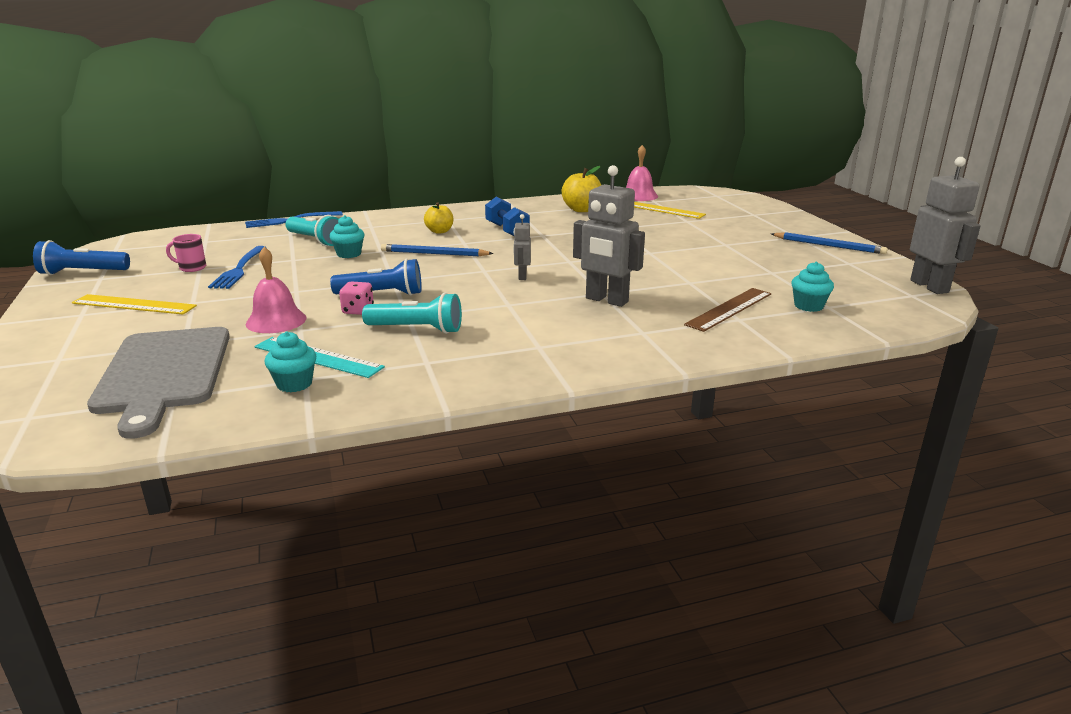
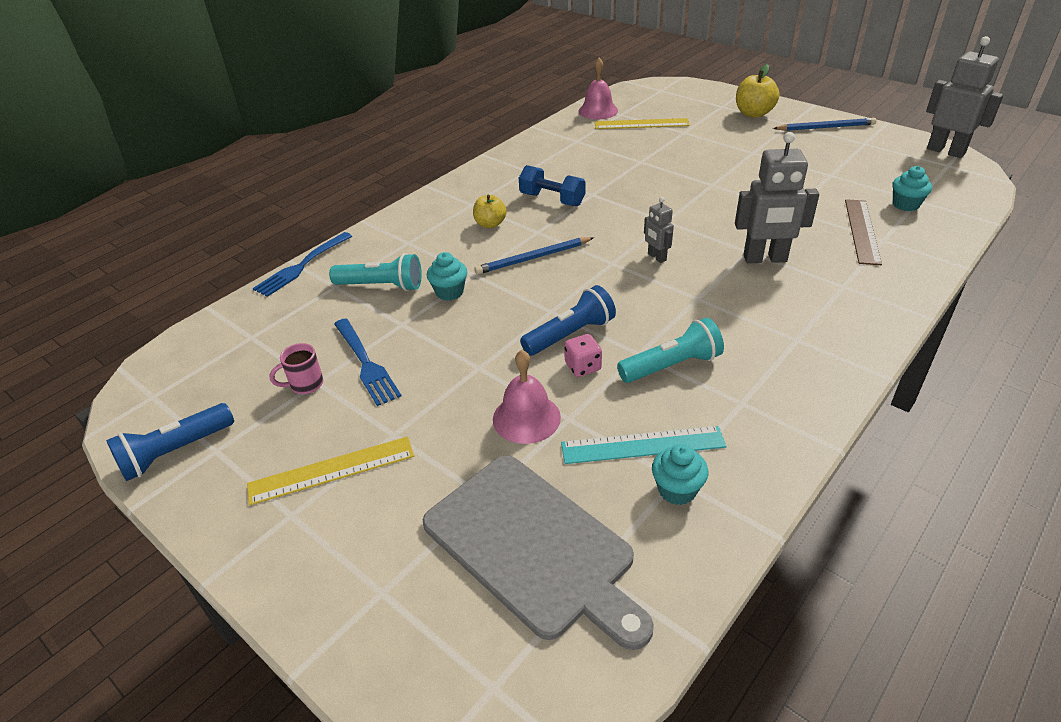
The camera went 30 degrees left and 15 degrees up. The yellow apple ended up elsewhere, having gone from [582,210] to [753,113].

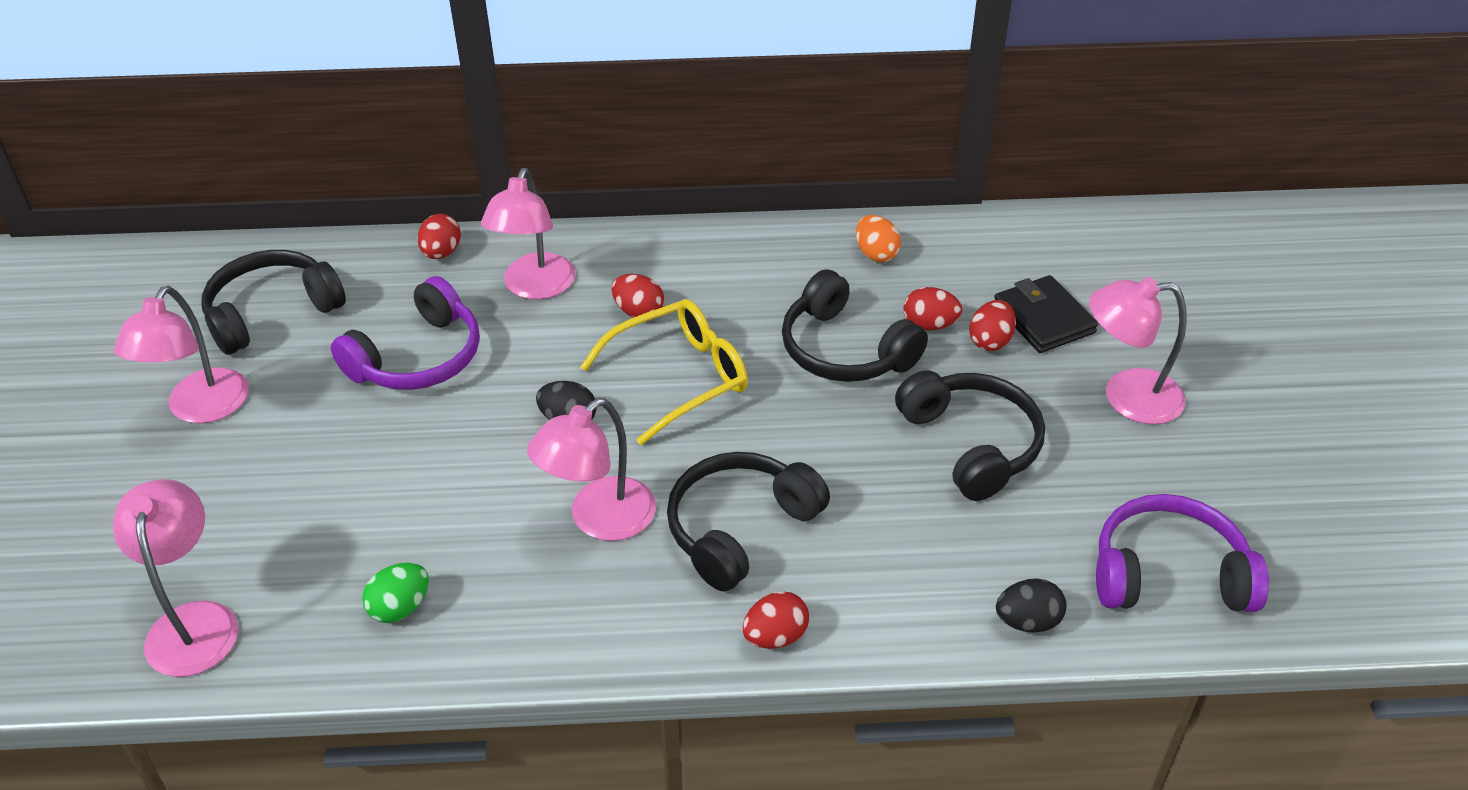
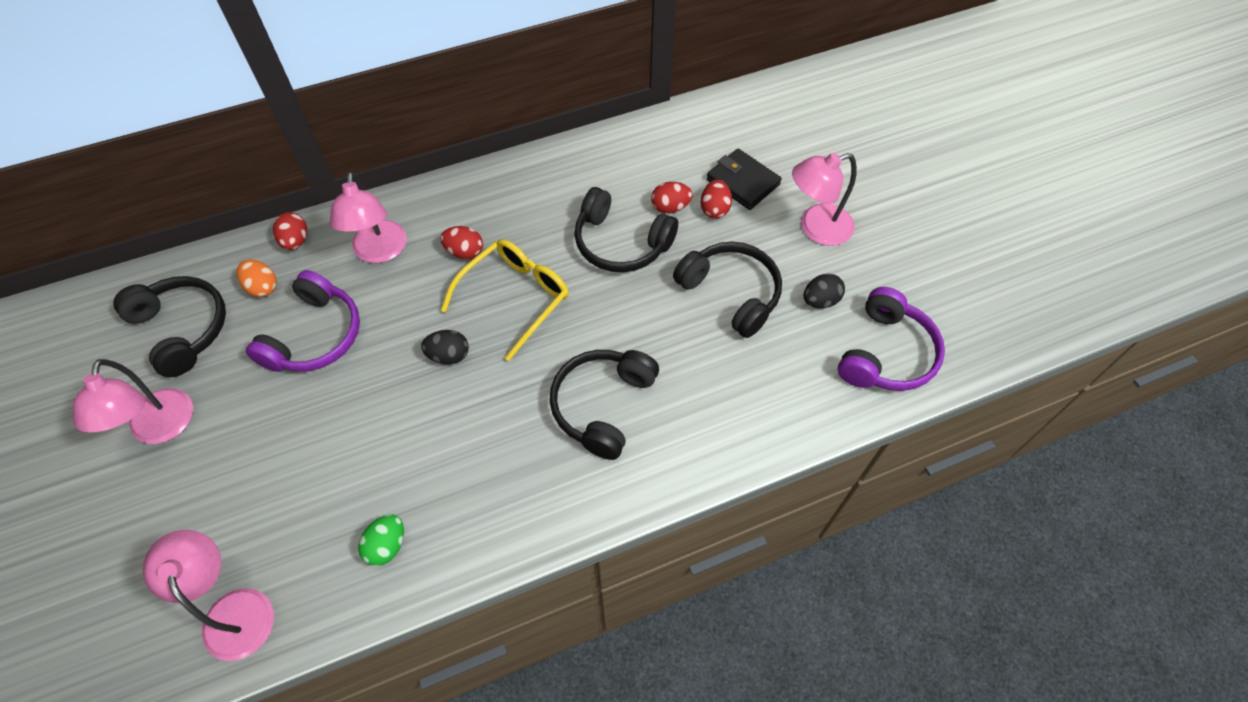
The camera went 20 degrees left and 15 degrees up. The orange egg ended up elsewhere, having gone from [876,254] to [262,287]. The black headphones at [272,313] ended up facing another way, 105 degrees clockwise from before. The second view lost the pink lamp at [599,520]. The purple headphones at [1169,574] ended up facing another way, 135 degrees clockwise from before. The black egg ended up elsewhere, having gone from [1027,621] to [820,300]. The second view lost the red egg at [775,636].

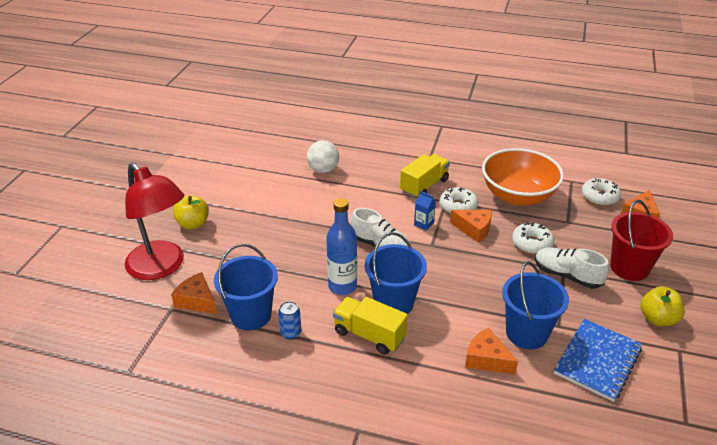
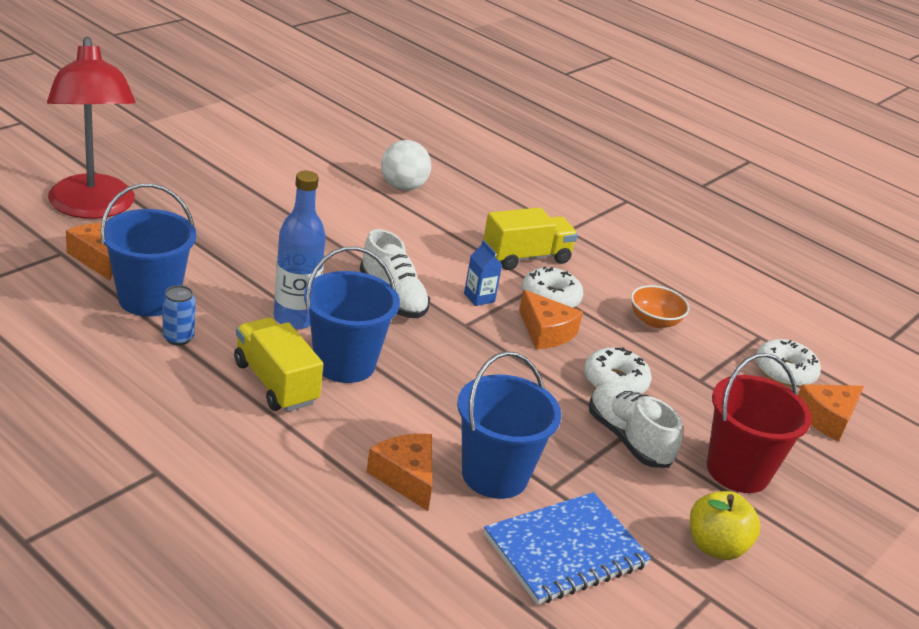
The camera went 20 degrees right and 5 degrees down. The size of the orange bowl at [518,196] changed by a factor of 0.45. The second view lost the yellow apple at [193,224].

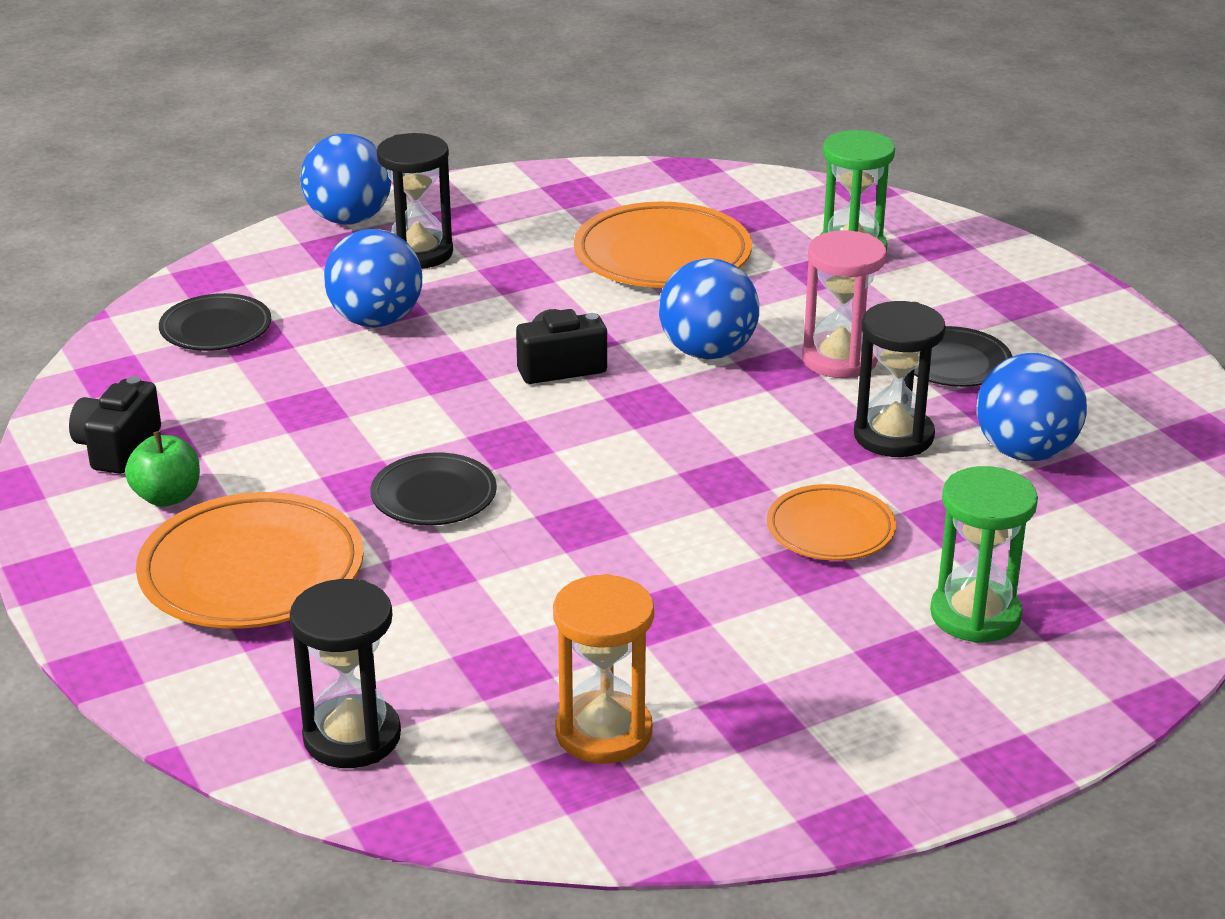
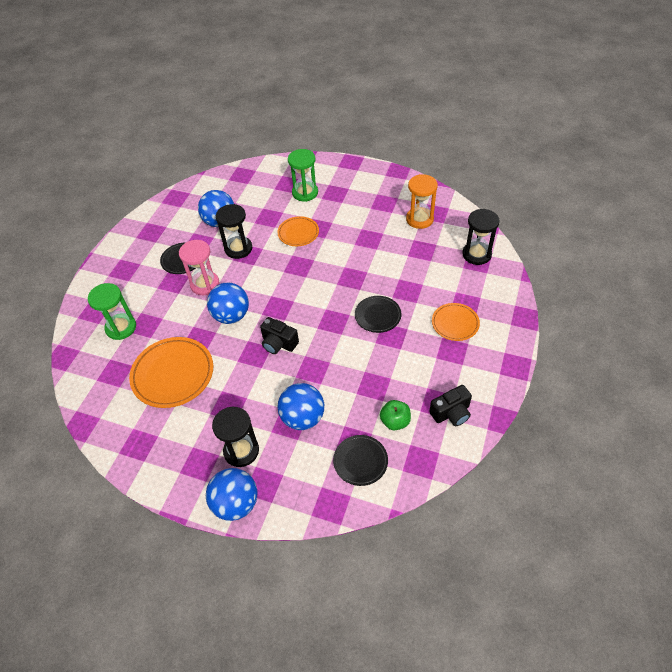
The camera went 130 degrees left and 20 degrees up. The green apple ended up elsewhere, having gone from [167,497] to [395,421]. The size of the orange plate at [252,572] changed by a factor of 0.59.

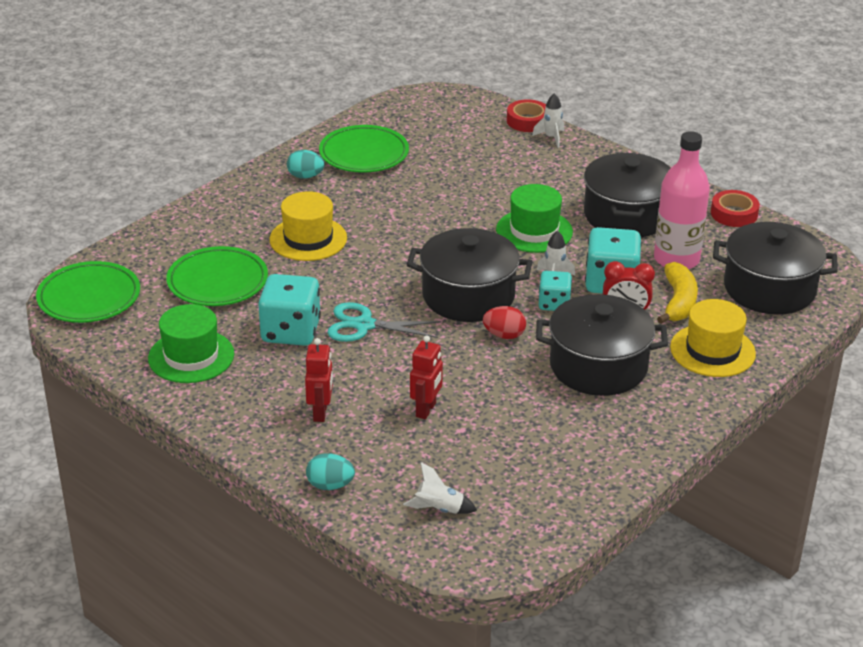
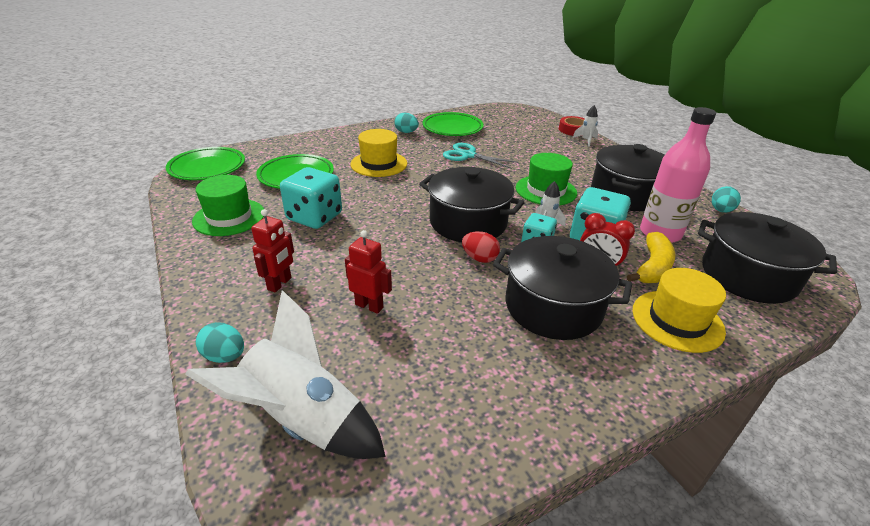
The camera went 20 degrees right and 0 degrees up. Where the red tape stood at [734,214], the turquoise egg came to stand at [721,211]. The turquoise scissors ended up elsewhere, having gone from [364,325] to [468,155]. The red robot at [426,410] ended up facing another way, 105 degrees counterclockwise from before. The size of the white rocket at [439,509] changed by a factor of 2.21.

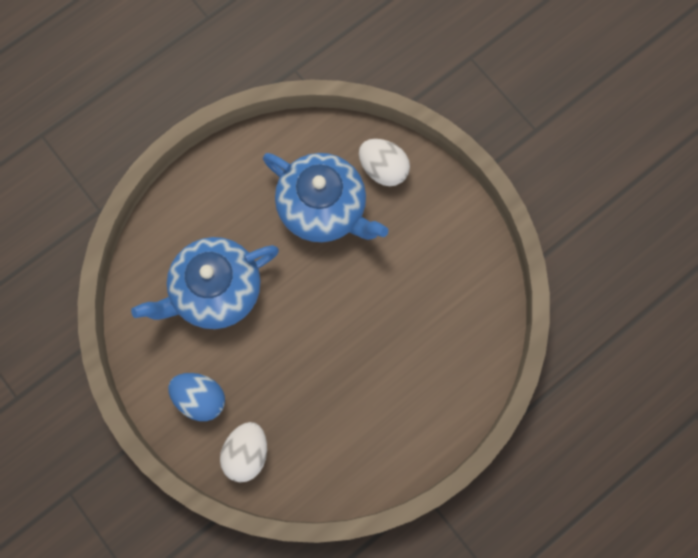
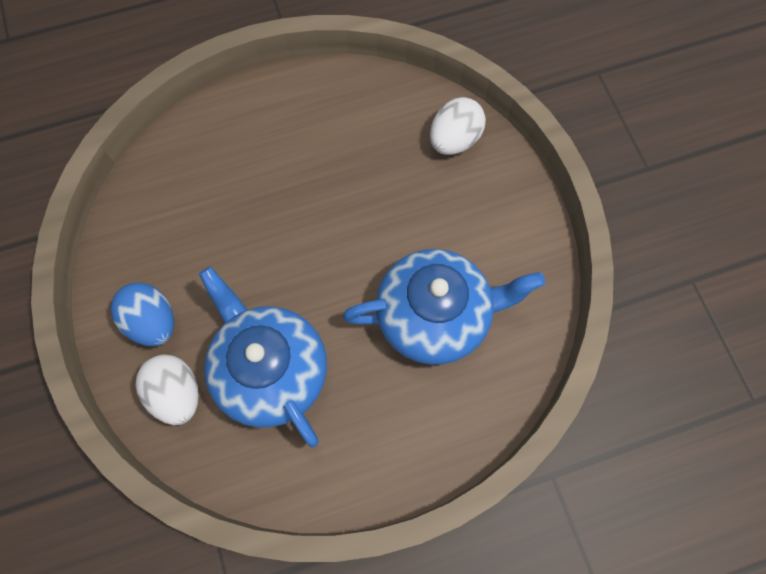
The camera went 160 degrees left and 5 degrees down. The blue egg ended up elsewhere, having gone from [200,398] to [153,321].

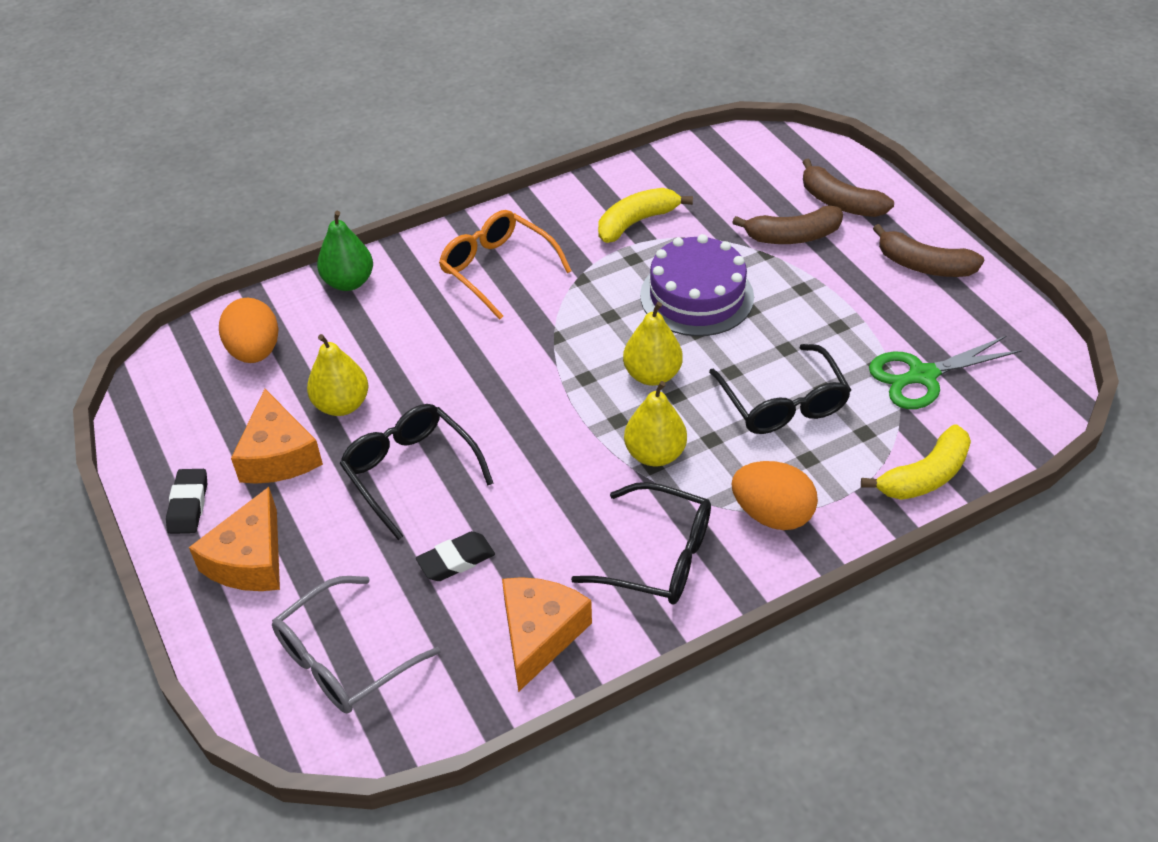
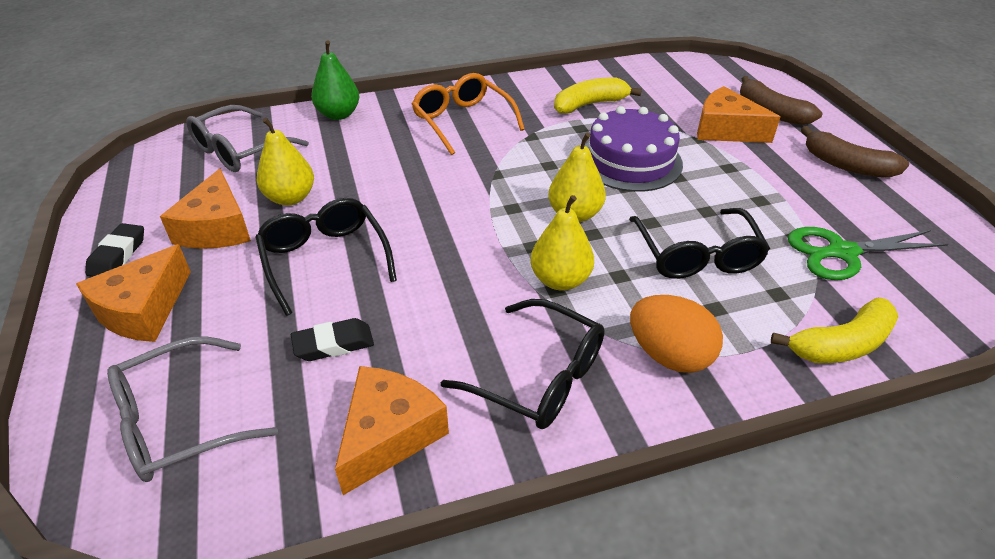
The camera went 10 degrees right and 5 degrees down. Where the brown banana stood at [793,236], the orange cheese came to stand at [725,130]. Where the orange egg stood at [255,351], the grey glasses came to stand at [240,150].

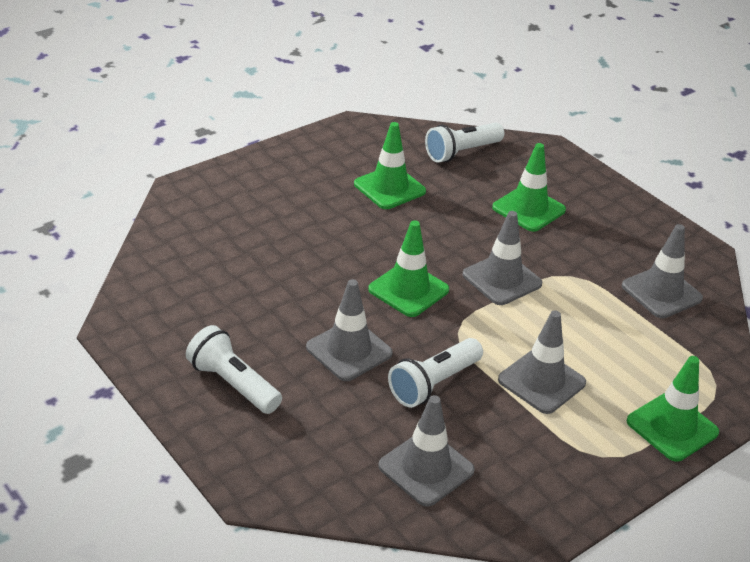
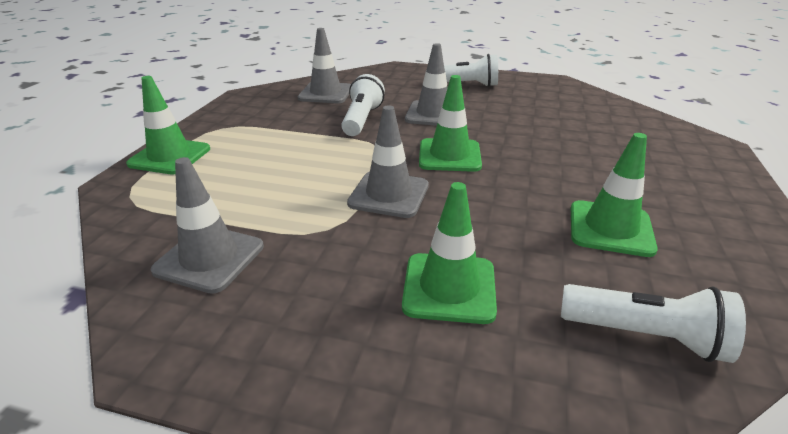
The camera went 145 degrees right and 5 degrees down. The white flashlight at [462,152] ended up facing another way, 90 degrees clockwise from before. The second view lost the grey traffic cone at [541,381].

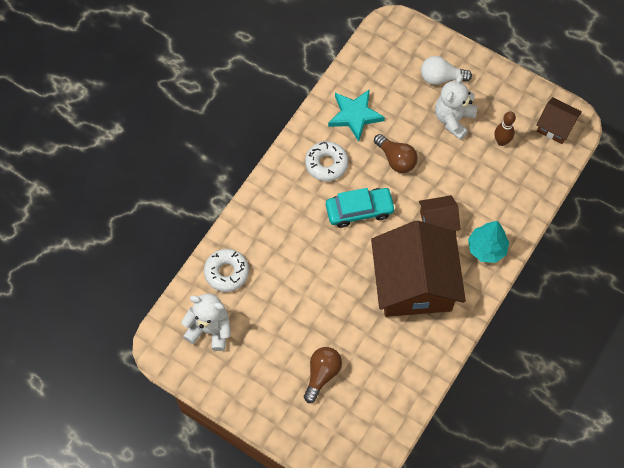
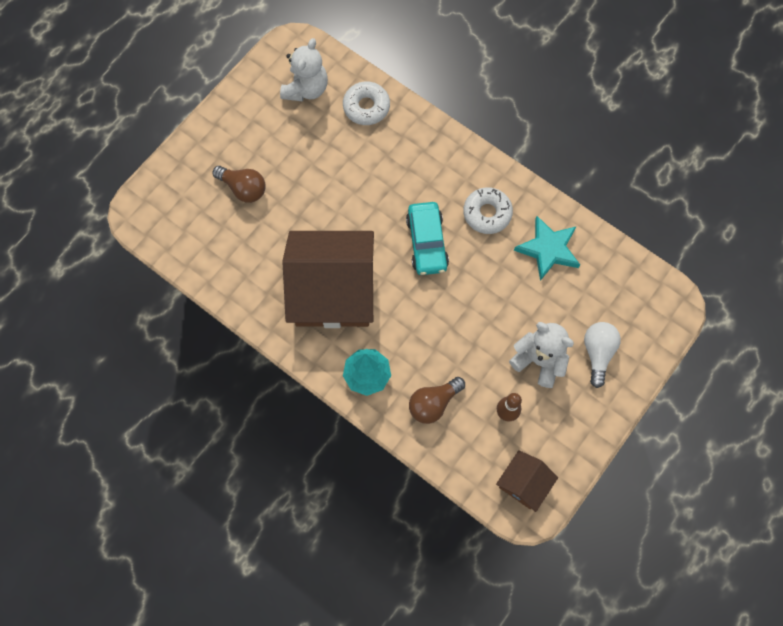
The camera went 95 degrees right and 5 degrees up. The brown light bulb ended up elsewhere, having gone from [396,159] to [433,403]. The second view lost the brown house at [437,222].

